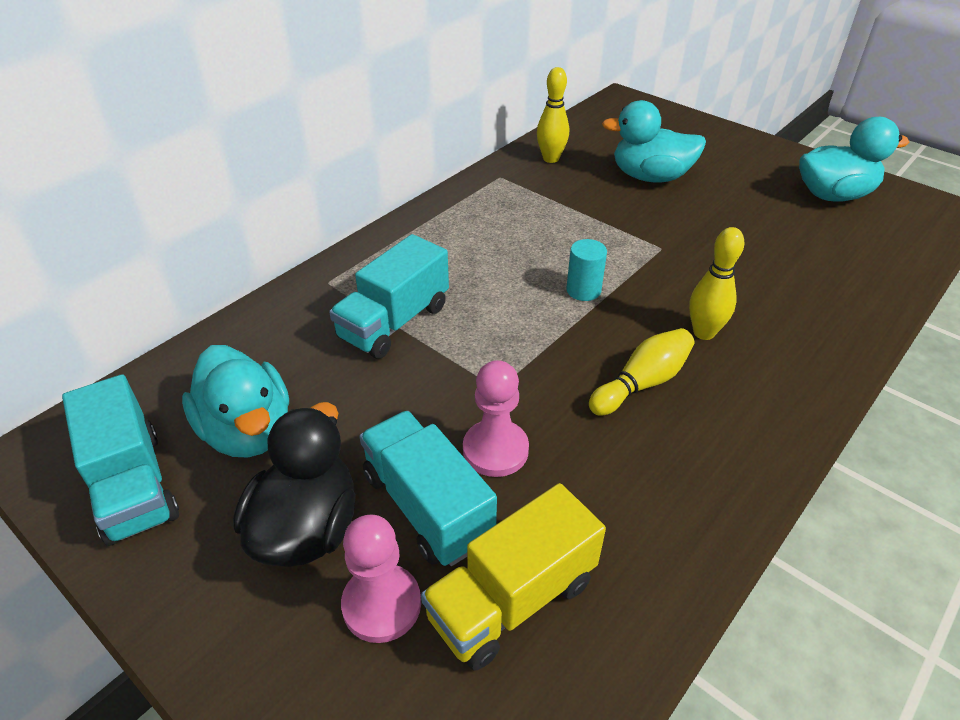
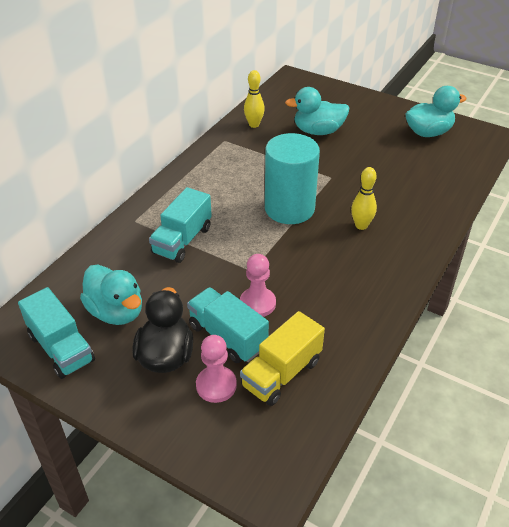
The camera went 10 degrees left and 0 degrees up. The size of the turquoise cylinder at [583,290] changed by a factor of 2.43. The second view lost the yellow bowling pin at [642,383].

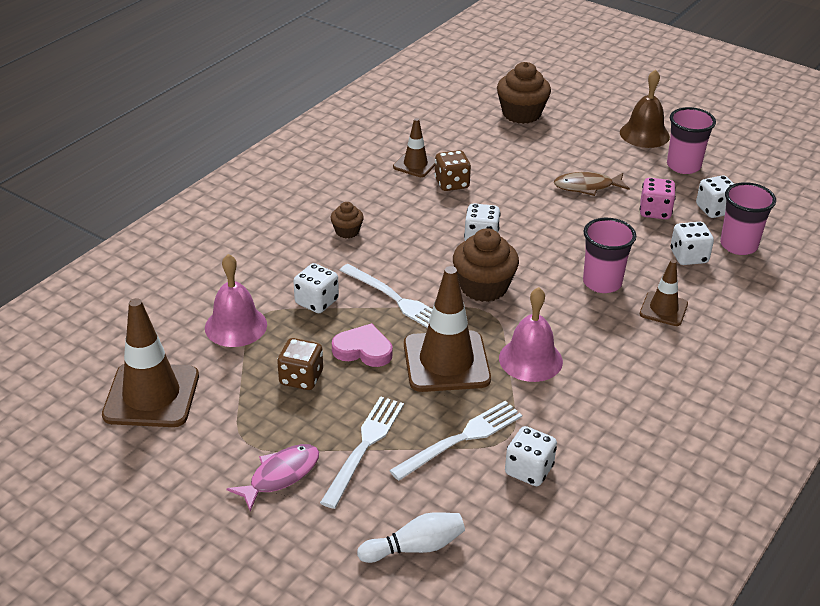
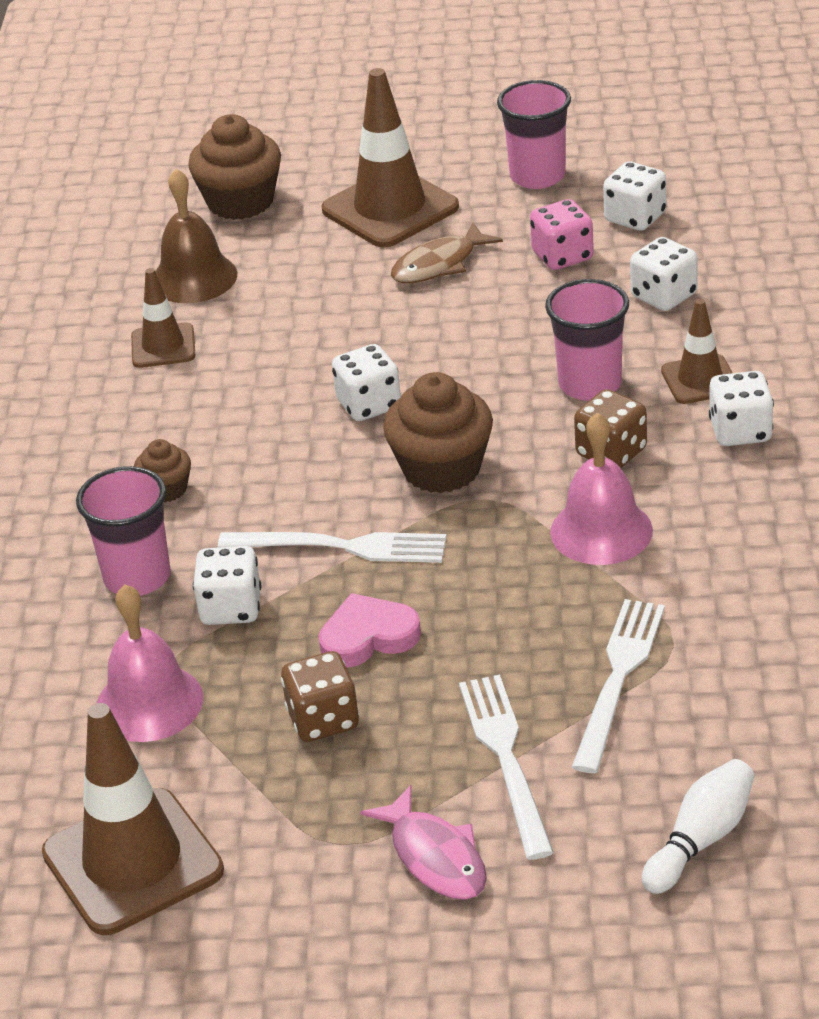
The camera went 30 degrees left and 0 degrees up. The brown bell ended up elsewhere, having gone from [644,134] to [194,278]. The brown dice ended up elsewhere, having gone from [452,184] to [611,452]. The pink cup ended up elsewhere, having gone from [738,245] to [137,577]. The brown traffic cone ended up elsewhere, having gone from [446,362] to [390,209]. The white dice ended up elsewhere, having gone from [529,470] to [740,431]. The pink fish at [280,475] ended up facing another way, 135 degrees clockwise from before.

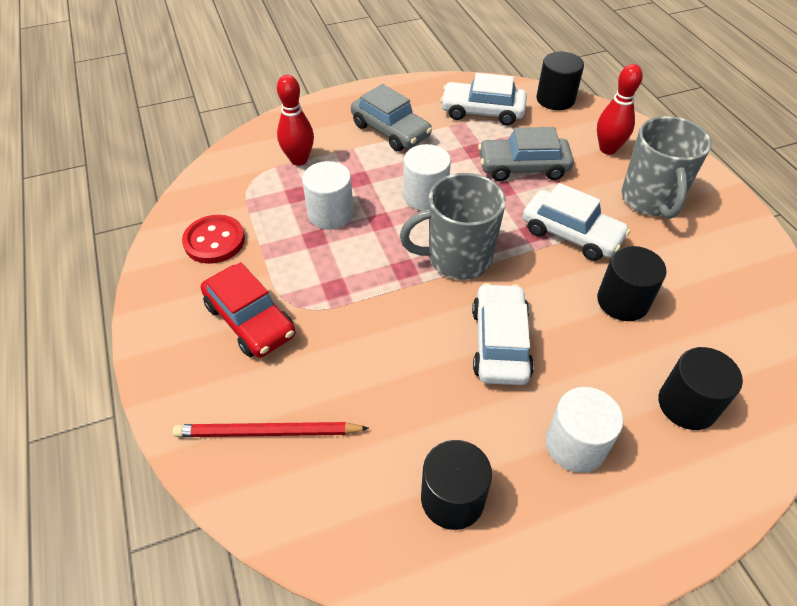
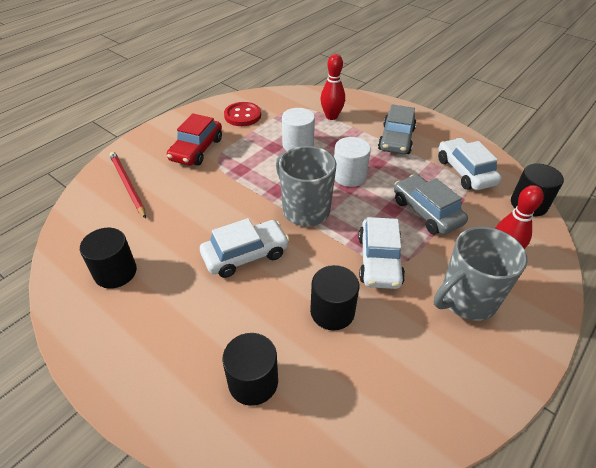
The camera went 60 degrees right and 5 degrees down. The second view lost the white cylinder at [575,445].

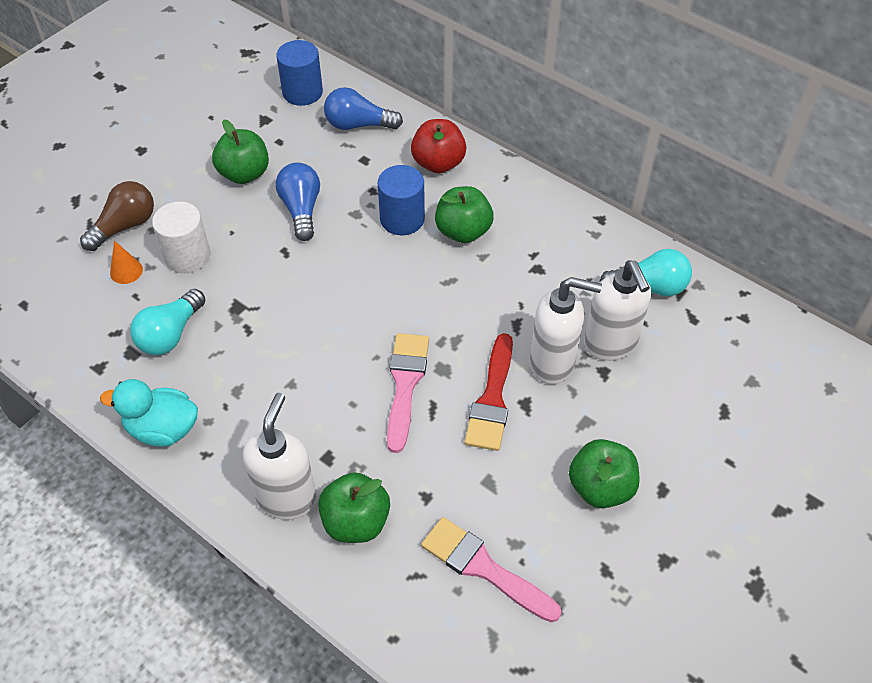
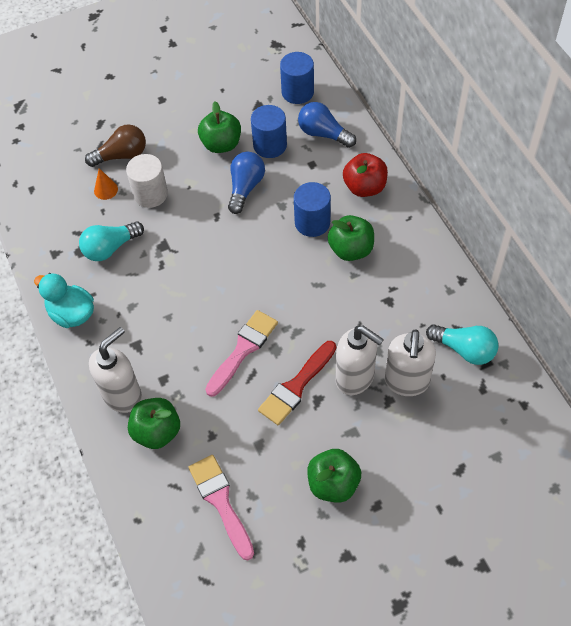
The camera went 30 degrees right and 5 degrees up. The second view gained the blue cylinder at [270,145].

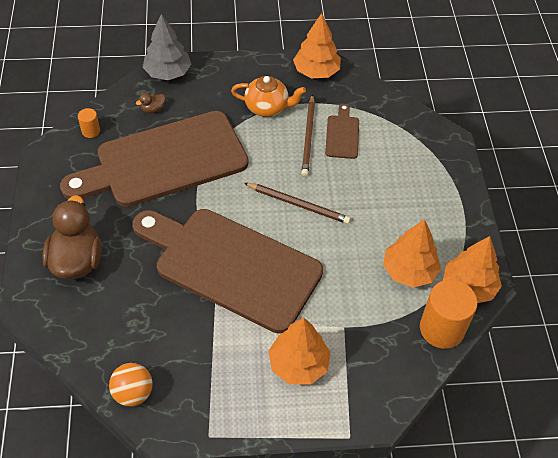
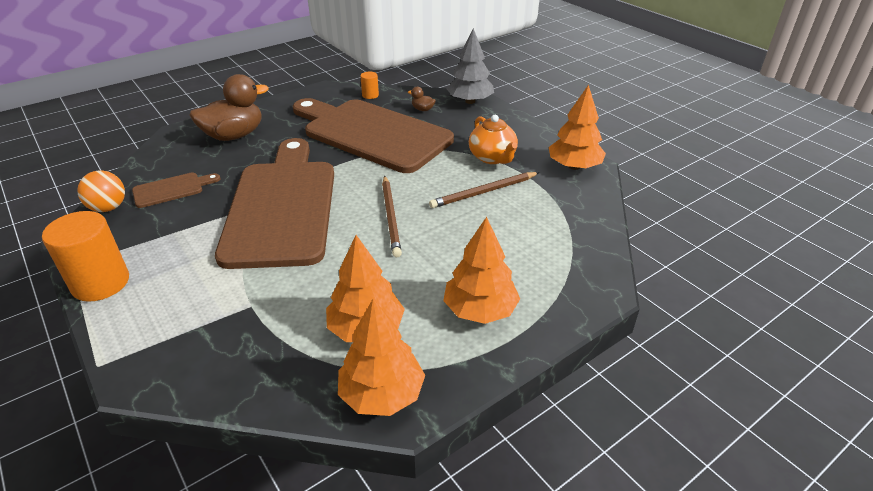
The camera went 60 degrees right and 15 degrees down. The brown cutting board ended up elsewhere, having gone from [342,134] to [172,189]. The orange cylinder ended up elsewhere, having gone from [441,329] to [101,283]. The orange tree ended up elsewhere, having gone from [298,364] to [480,310].

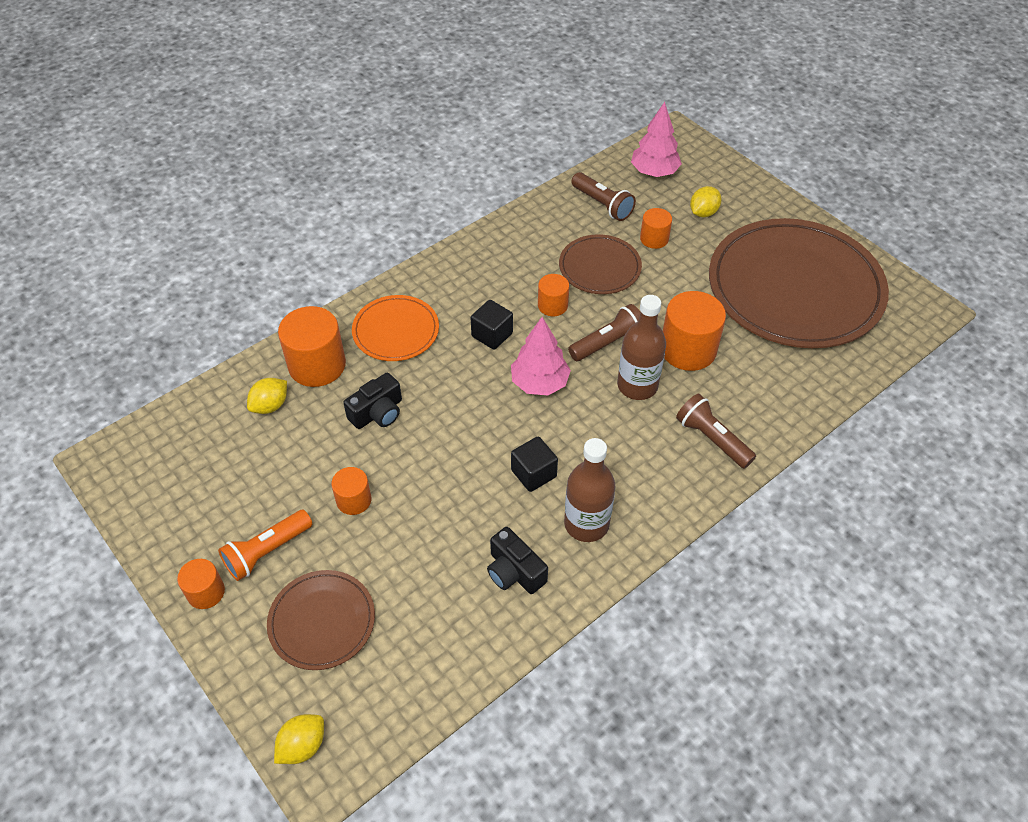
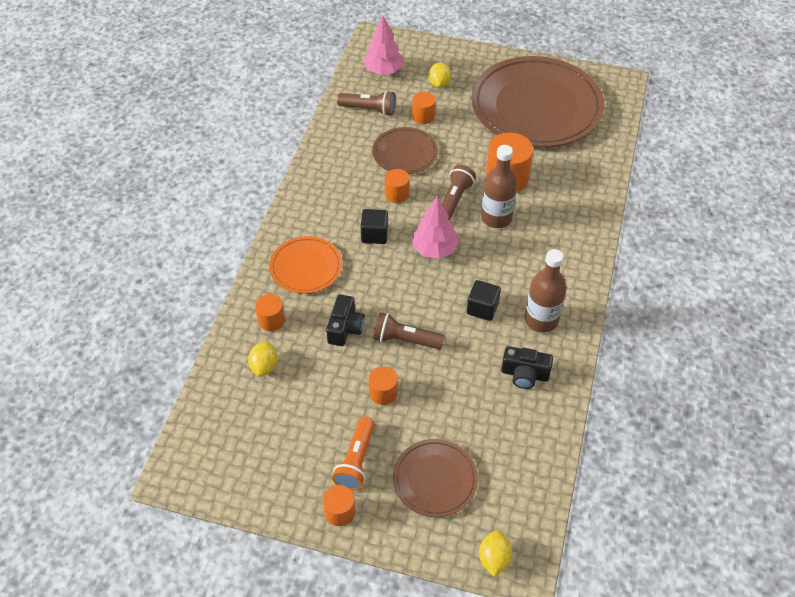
The camera went 35 degrees left and 0 degrees up. The size of the orange cylinder at [317,365] changed by a factor of 0.56. The brown flashlight ended up elsewhere, having gone from [712,439] to [405,340].

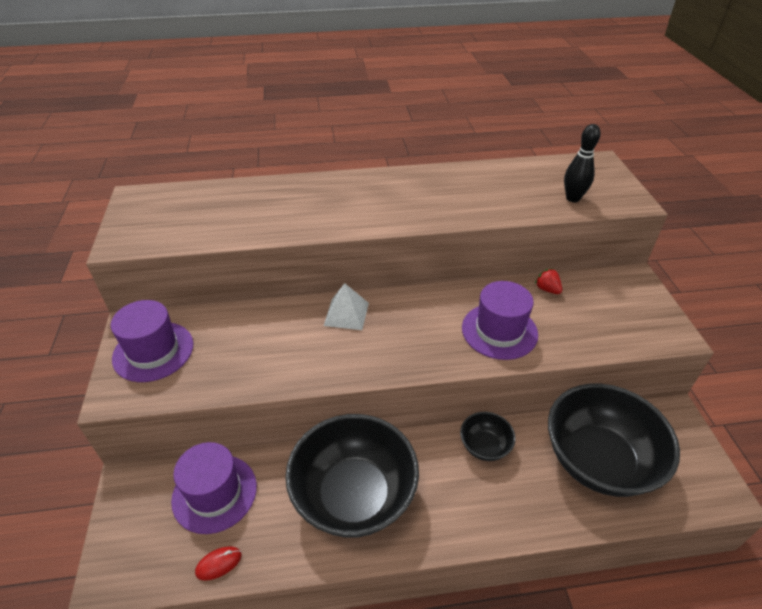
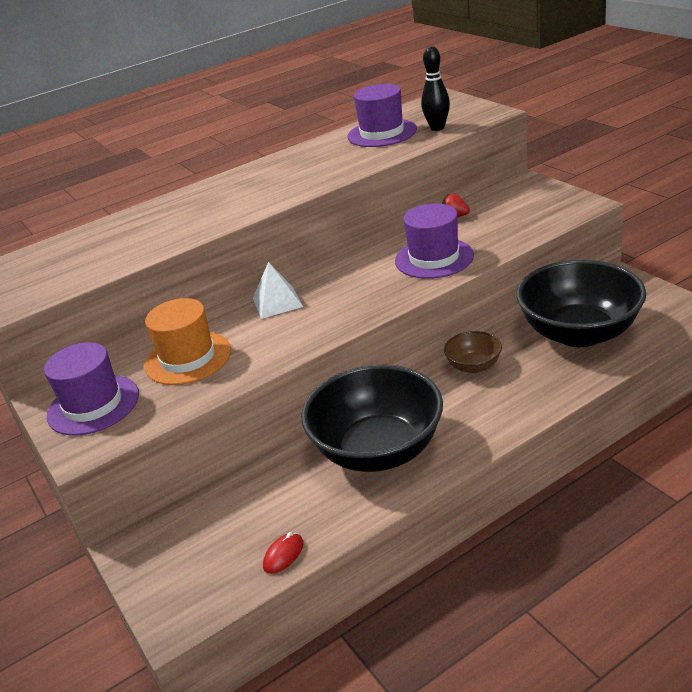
The camera went 20 degrees left and 10 degrees down. What was the black bowl at [484,446] turned into the brown bowl at [474,366]. The purple hat ended up elsewhere, having gone from [214,493] to [382,133]. The second view gained the orange hat at [188,358].

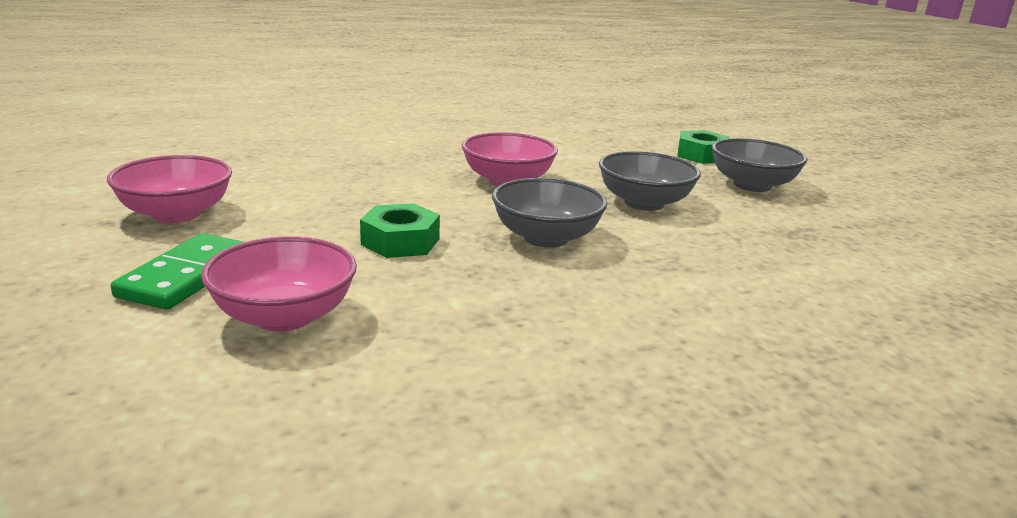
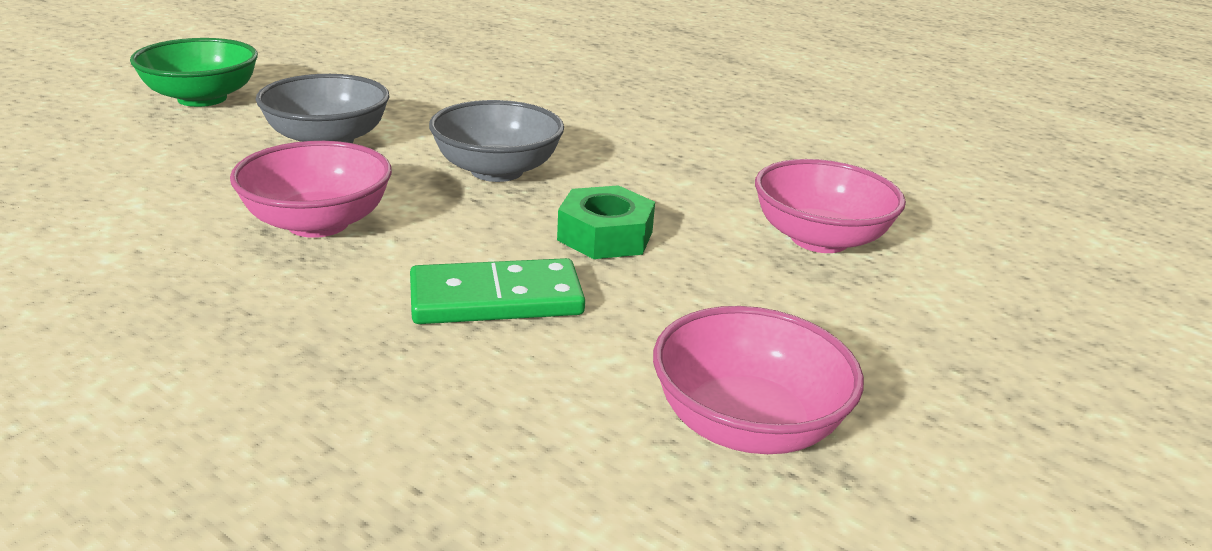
The camera went 120 degrees left and 5 degrees up. The second view lost the green nut at [702,155]. What was the grey bowl at [752,185] turned into the green bowl at [202,98]. The green domino ended up elsewhere, having gone from [186,276] to [496,299].

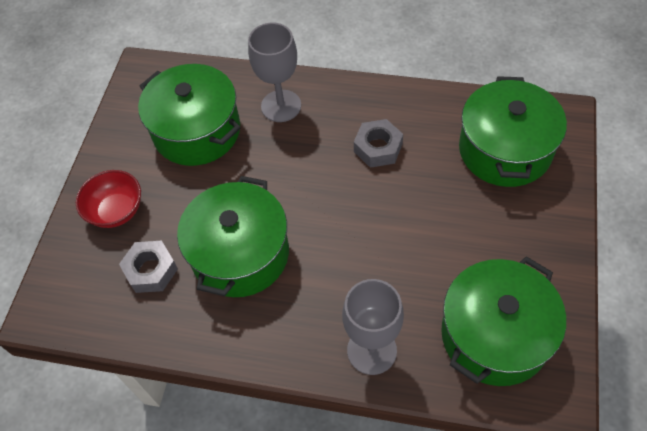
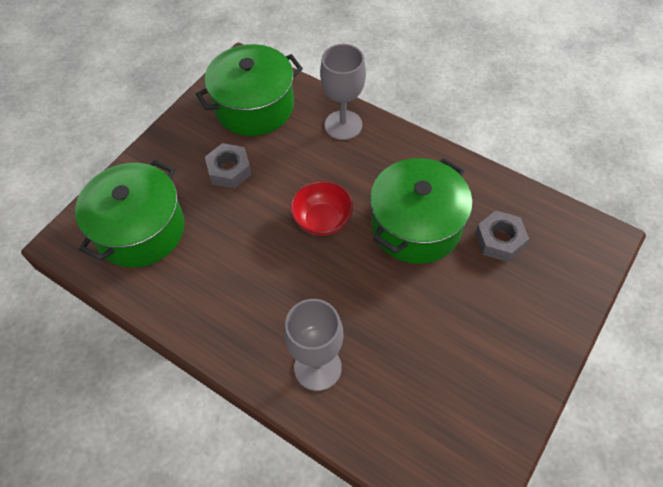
The camera went 160 degrees left and 0 degrees up. The second view lost the green pot at [197,131]. The grey nut ended up elsewhere, having gone from [378,148] to [229,170]. The red bowl ended up elsewhere, having gone from [116,211] to [322,220].

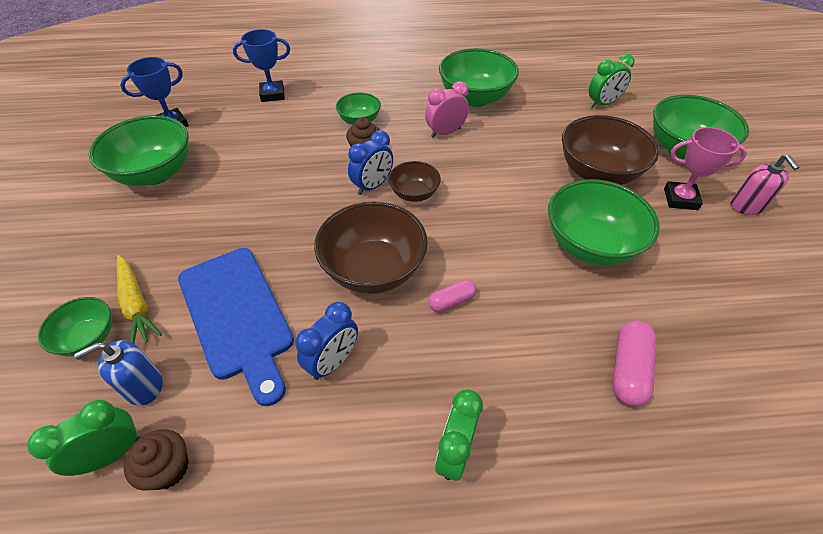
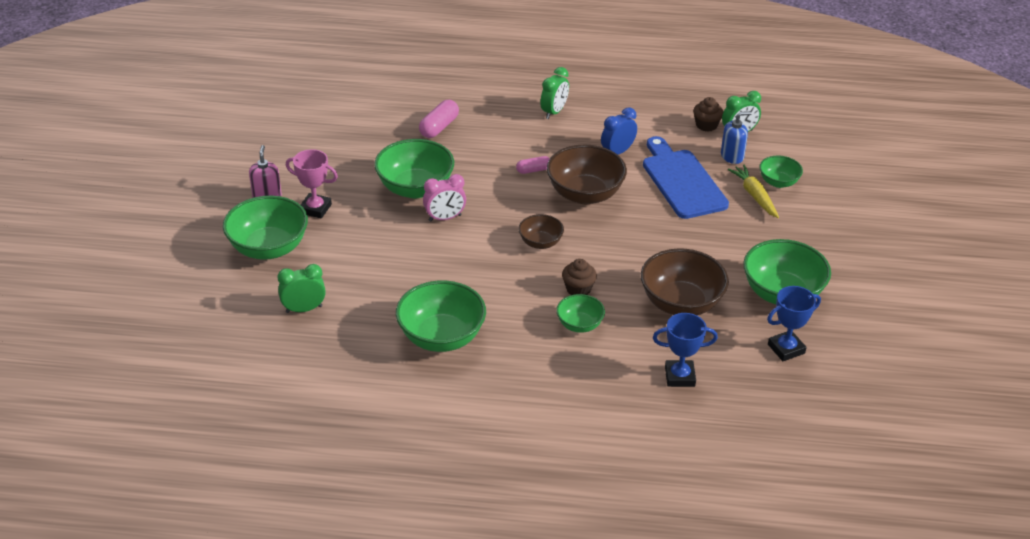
The camera went 170 degrees left and 10 degrees down. The pink clock ended up elsewhere, having gone from [445,133] to [445,218]. The brown bowl ended up elsewhere, having gone from [598,173] to [681,303]. The second view lost the blue clock at [372,186].

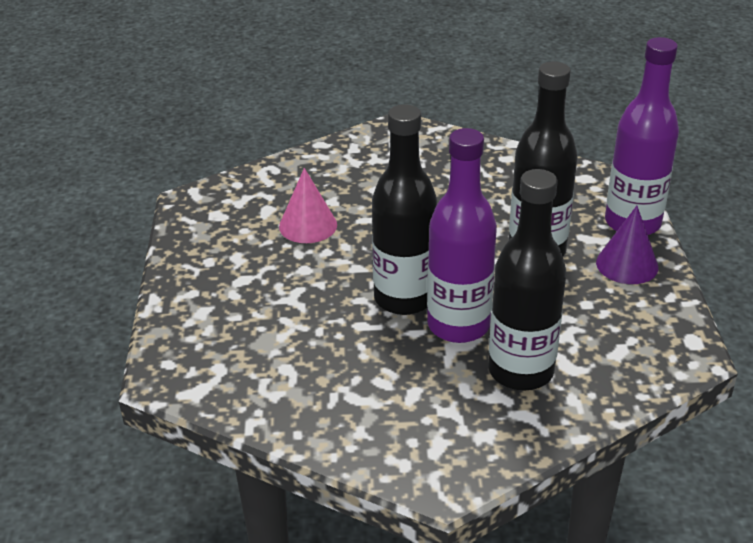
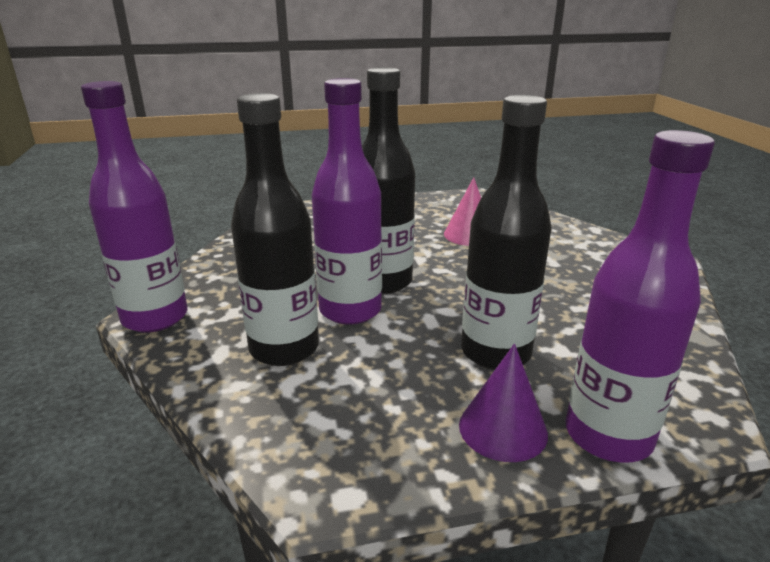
The camera went 80 degrees right and 10 degrees down. The second view gained the purple bottle at [155,318].

